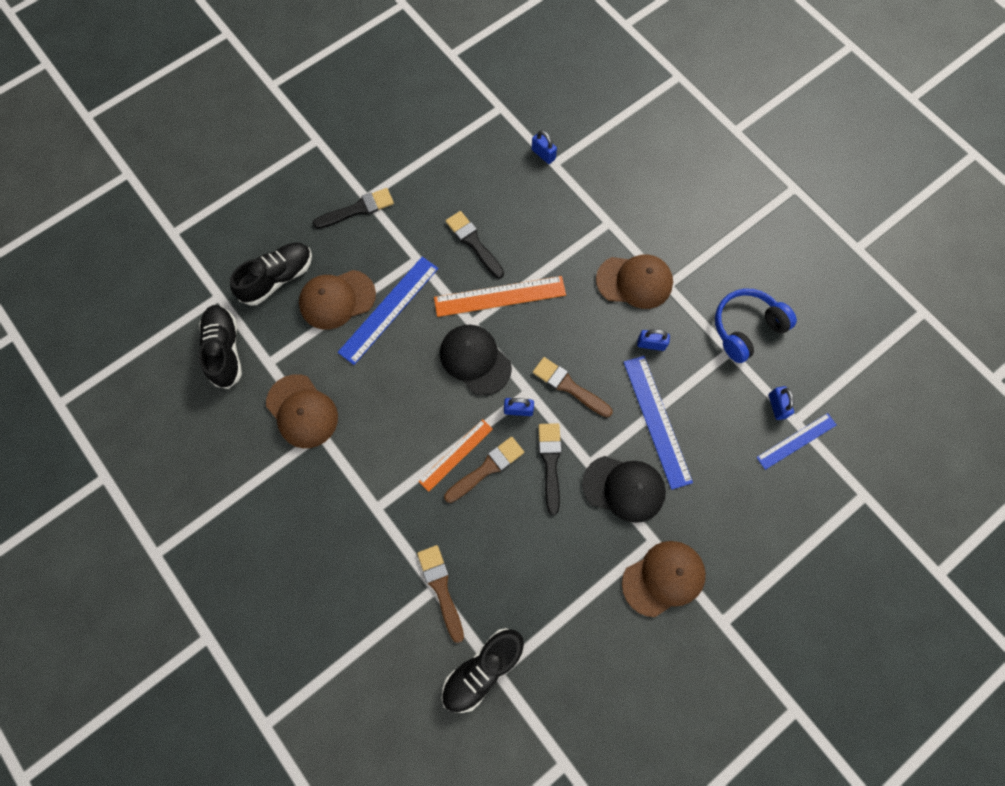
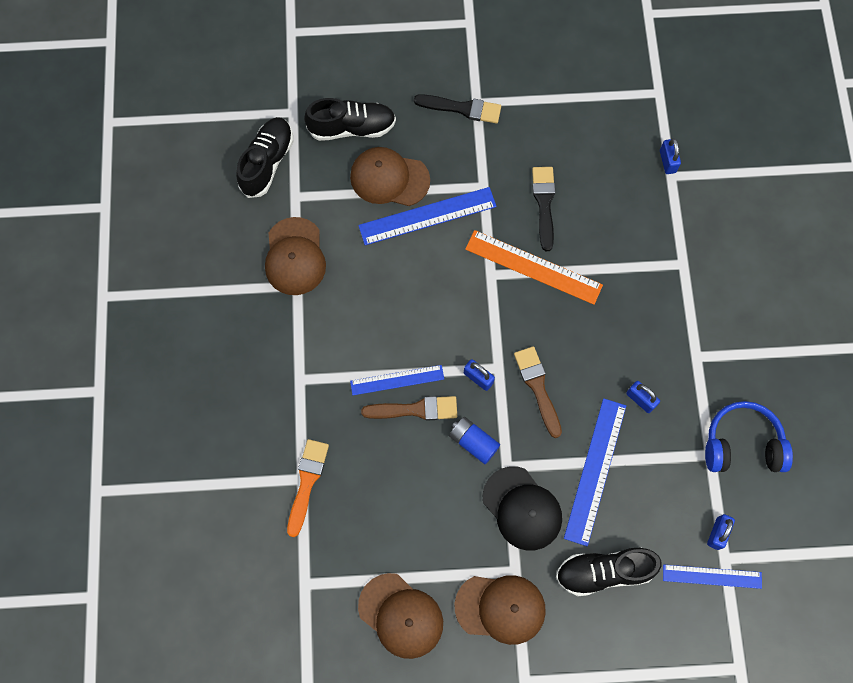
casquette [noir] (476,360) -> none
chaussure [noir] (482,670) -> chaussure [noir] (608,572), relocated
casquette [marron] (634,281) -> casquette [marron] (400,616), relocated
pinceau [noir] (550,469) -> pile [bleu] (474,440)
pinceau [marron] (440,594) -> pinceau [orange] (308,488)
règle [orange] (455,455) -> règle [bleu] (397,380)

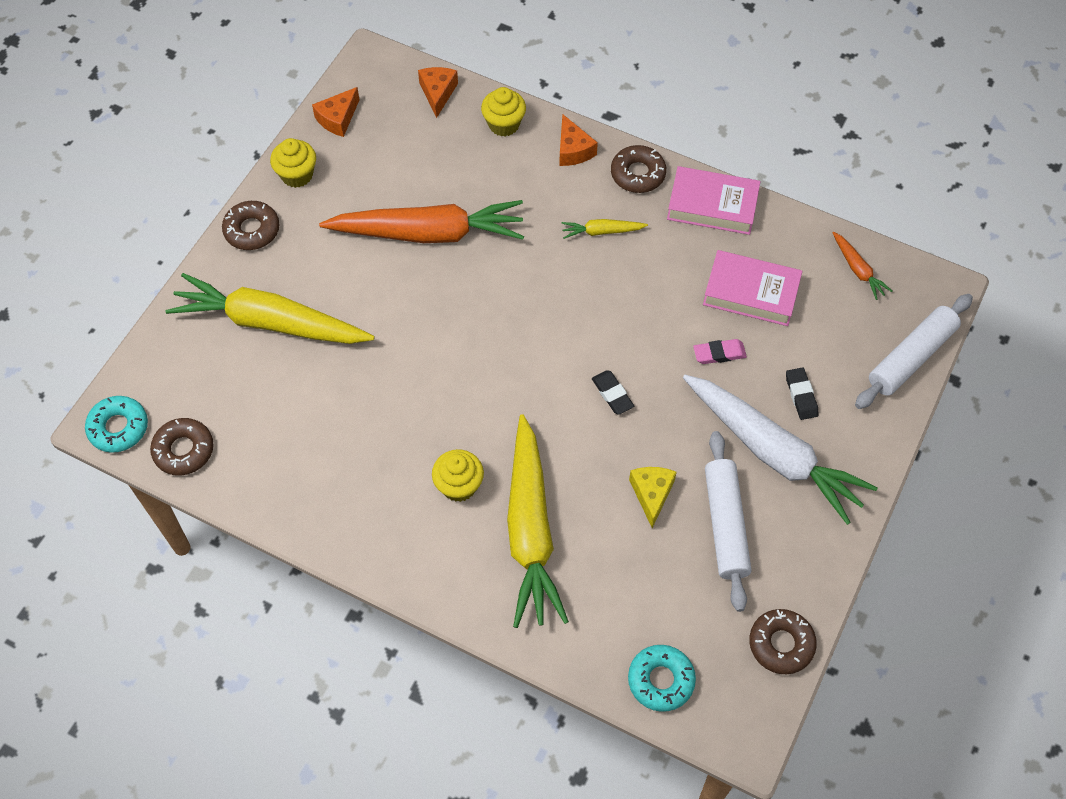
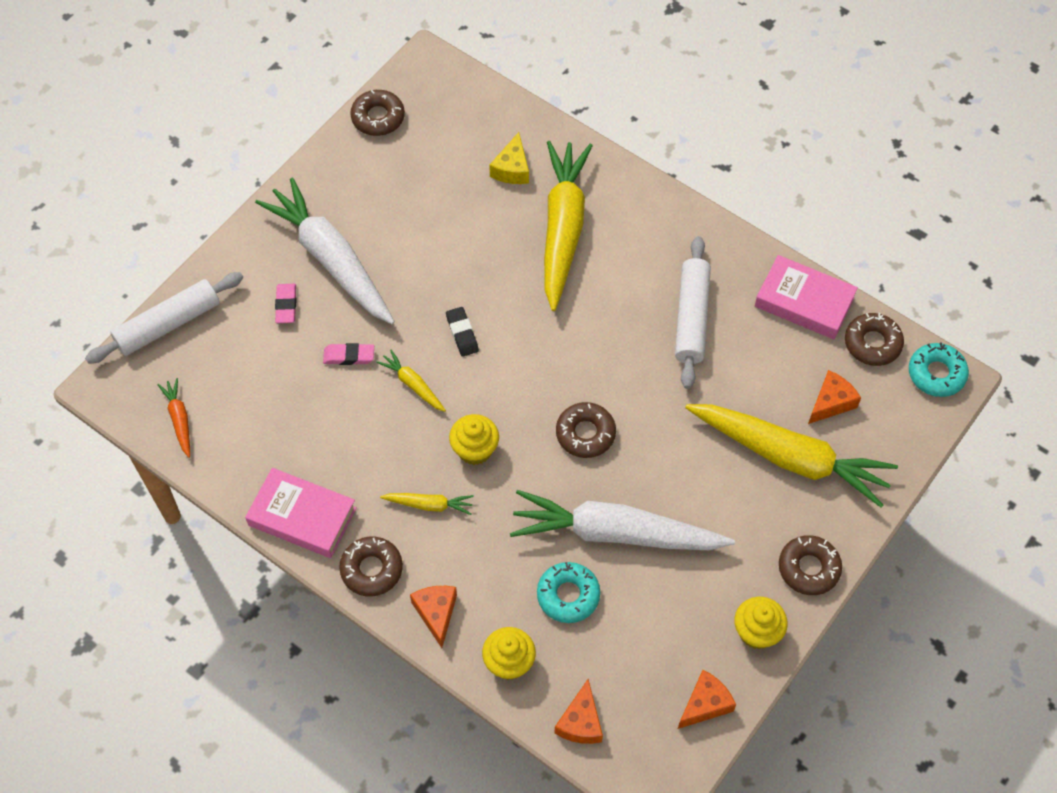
none -> carotte [jaune] (411,381)
none -> beignet [marron] (586,430)
none -> fromage [orange] (834,397)
muffin [jaune] (458,475) -> muffin [jaune] (474,439), relocated
beignet [turquoise] (662,678) -> beignet [turquoise] (568,592), relocated
fromage [jaune] (653,497) -> fromage [jaune] (509,158), relocated
livre [rose] (752,288) -> livre [rose] (806,297), relocated
rouleau à pâtisserie [blanc] (728,521) -> rouleau à pâtisserie [blanc] (693,312), relocated
carotte [orange] (421,221) -> carotte [blanc] (622,520)
gomme [noir] (802,393) -> gomme [rose] (285,303)

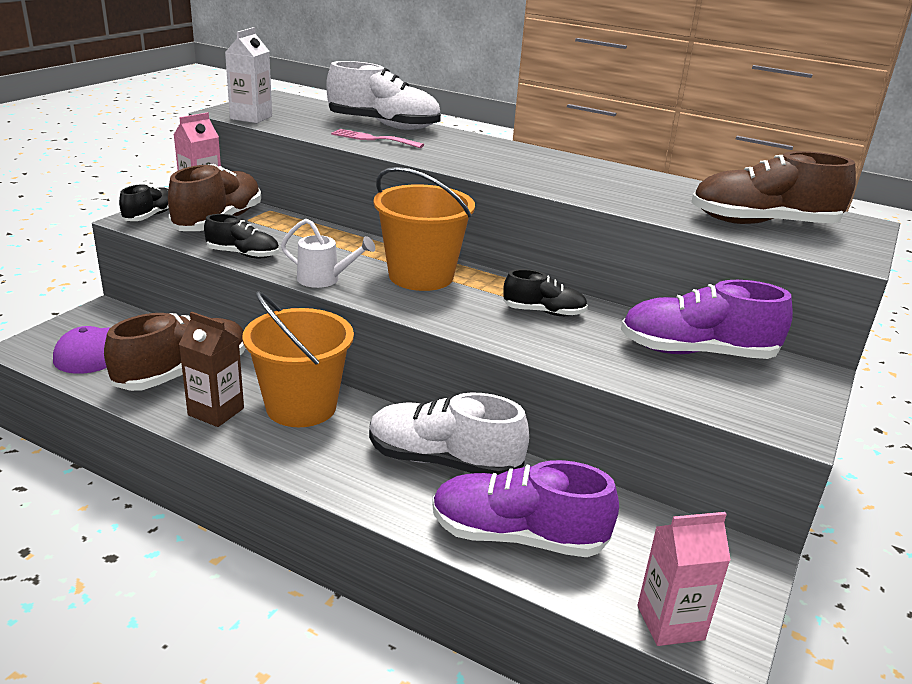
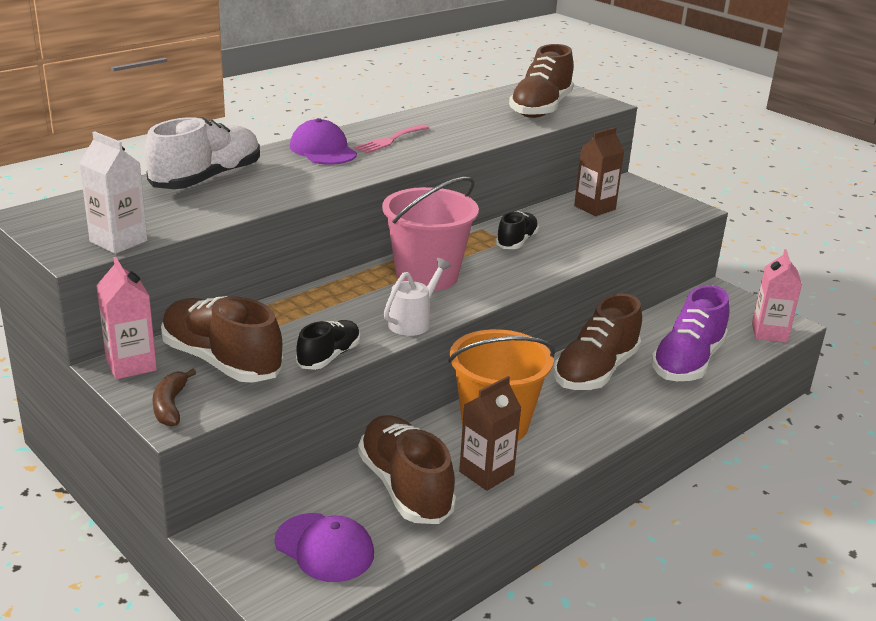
none -> casquette [violet] (323,141)
fourchette [rose] (377,138) -> fourchette [rose] (391,138), relocated
chaussure [noir] (144,202) -> banane [marron] (174,398)
chaussure [violet] (707,319) -> brique de lait [marron] (599,171)
chaussure [blanc] (449,434) -> chaussure [marron] (598,342)
seau [orange] (424,229) -> seau [rose] (430,234)

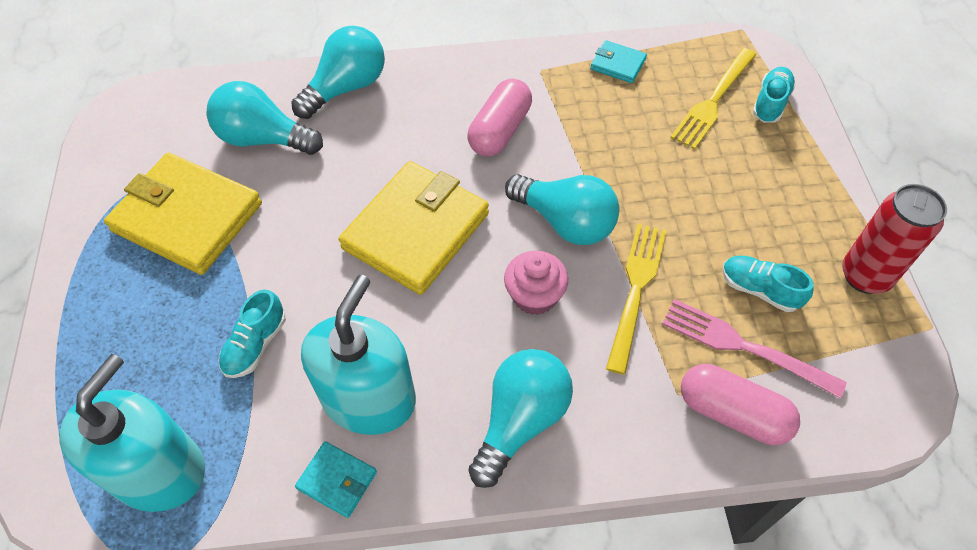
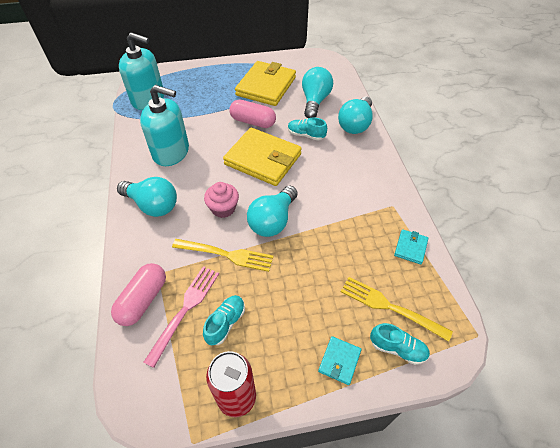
chaussure [turquoise] (252,333) -> chaussure [turquoise] (307,129), relocated
portefeuille [turquoise] (336,479) -> portefeuille [turquoise] (339,360), relocated
gélule [rose] (499,117) -> gélule [rose] (252,114), relocated
ampoule [turquoise] (338,72) -> ampoule [turquoise] (355,115), 75 degrees clockwise

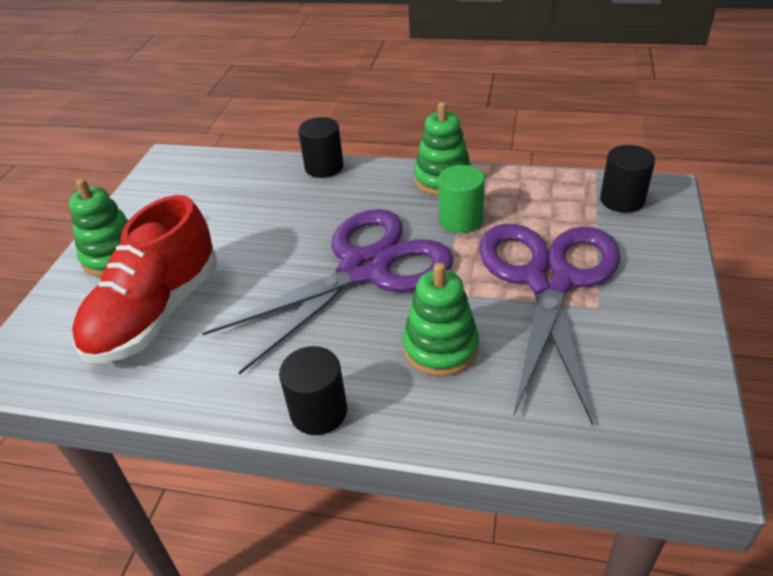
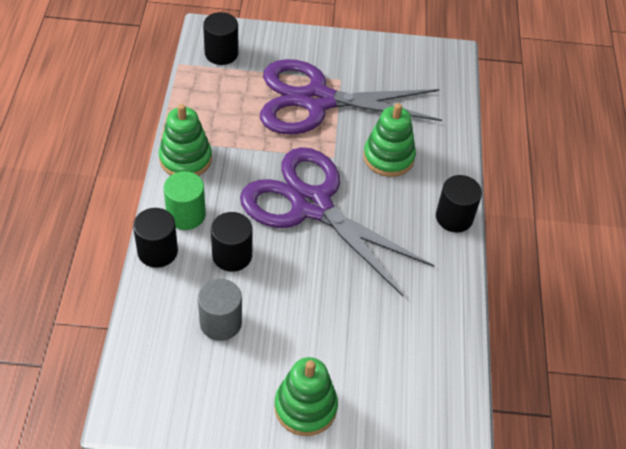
chaussure [rouge] (144,279) -> none
none -> cylindre [gris] (220,310)
none -> cylindre [noir] (232,242)
cylindre [vert] (461,199) -> cylindre [vert] (185,200), relocated

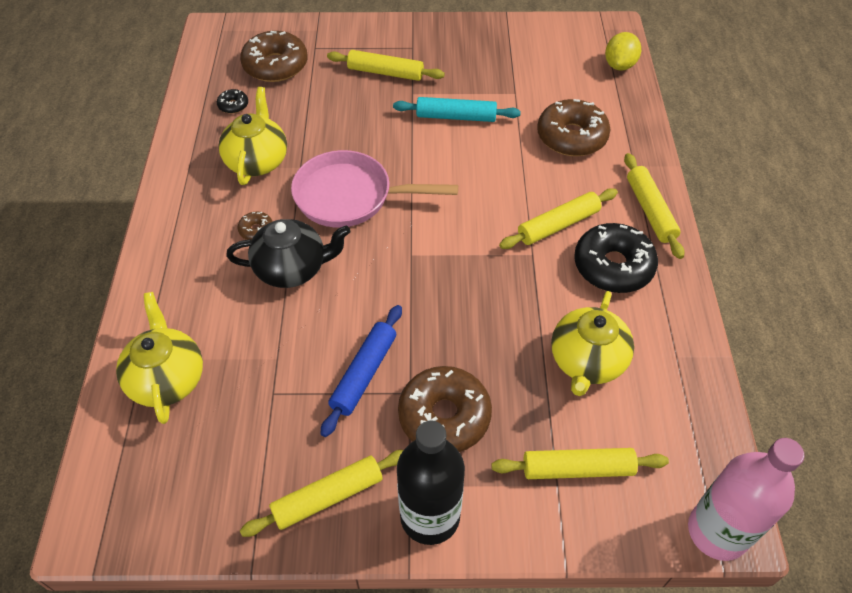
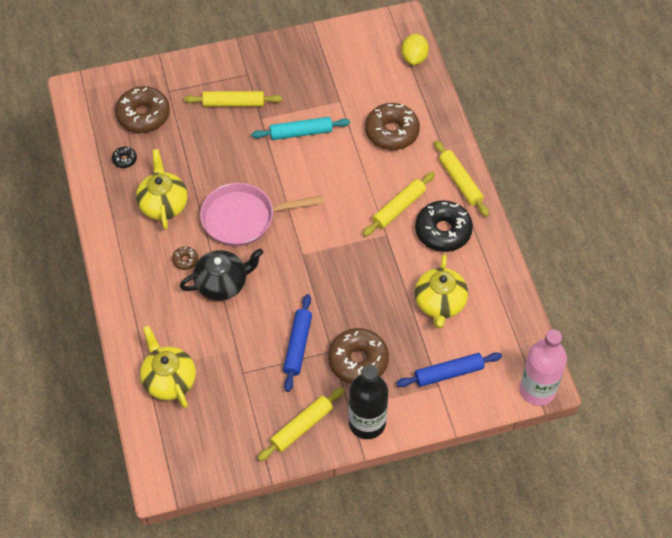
rouleau à pâtisserie [jaune] (580,463) -> rouleau à pâtisserie [bleu] (449,369)

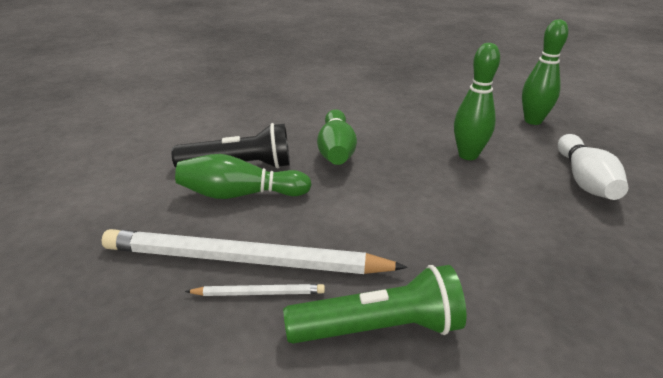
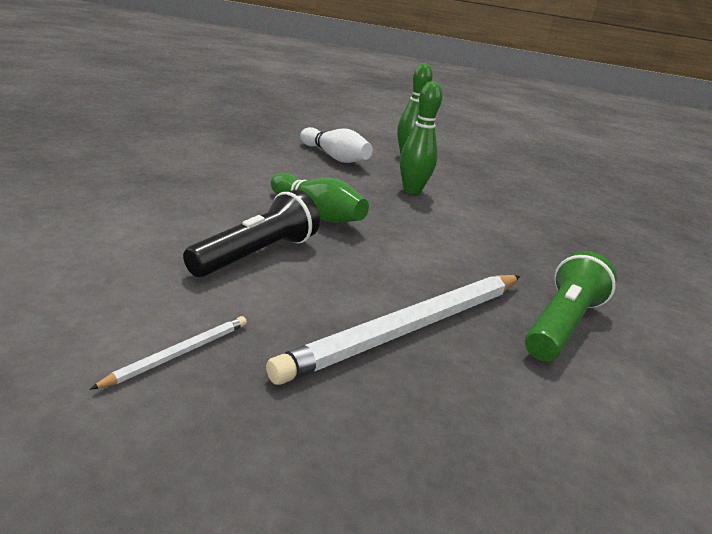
quille [vert] (243,176) -> none
crayon [blanc] (255,290) -> crayon [blanc] (168,353), relocated
quille [blanc] (593,167) -> quille [blanc] (336,145), relocated

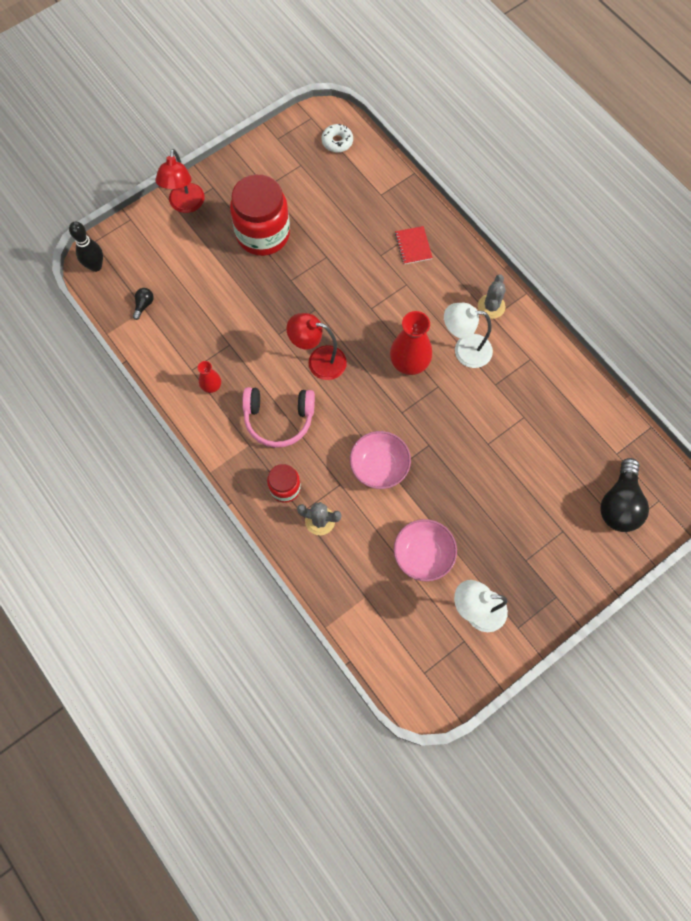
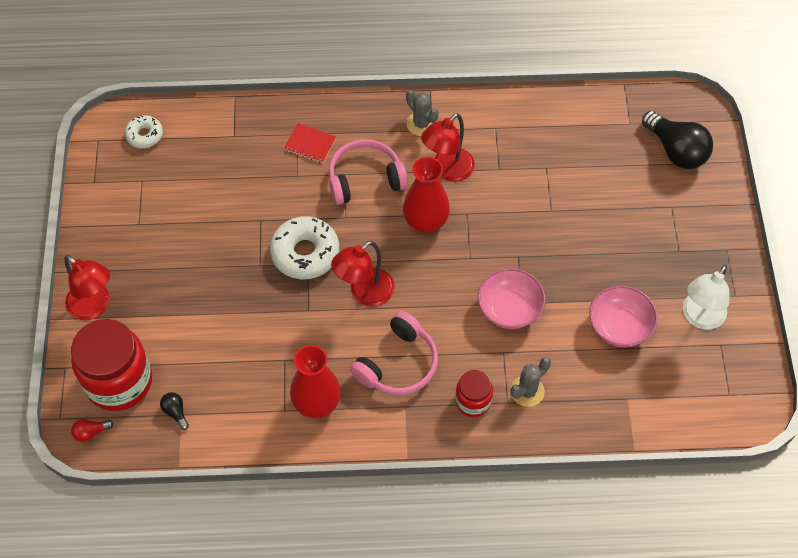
none -> beignet [blanc] (304,247)
none -> casque audio [rose] (368,172)
bocal [rouge] (260,215) -> bocal [rouge] (111,365), relocated
quille [noir] (86,246) -> ampoule [rouge] (92,430)
lampe [blanc] (468,335) -> lampe [rouge] (448,147)
vase [rouge] (209,377) -> vase [rouge] (315,381), x1.89

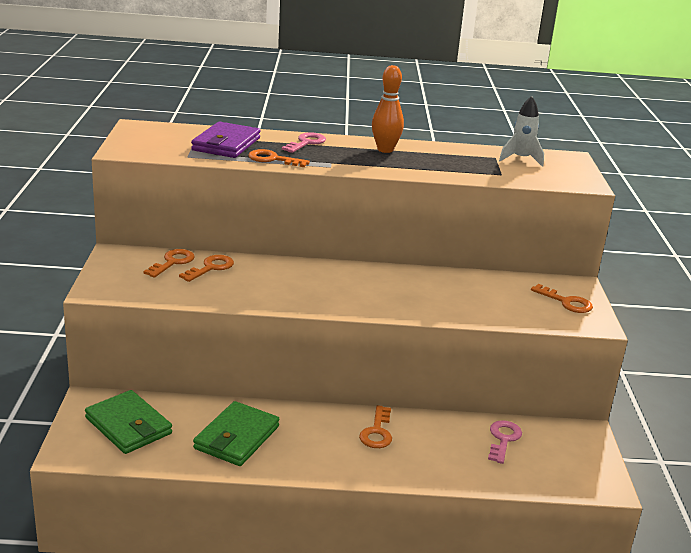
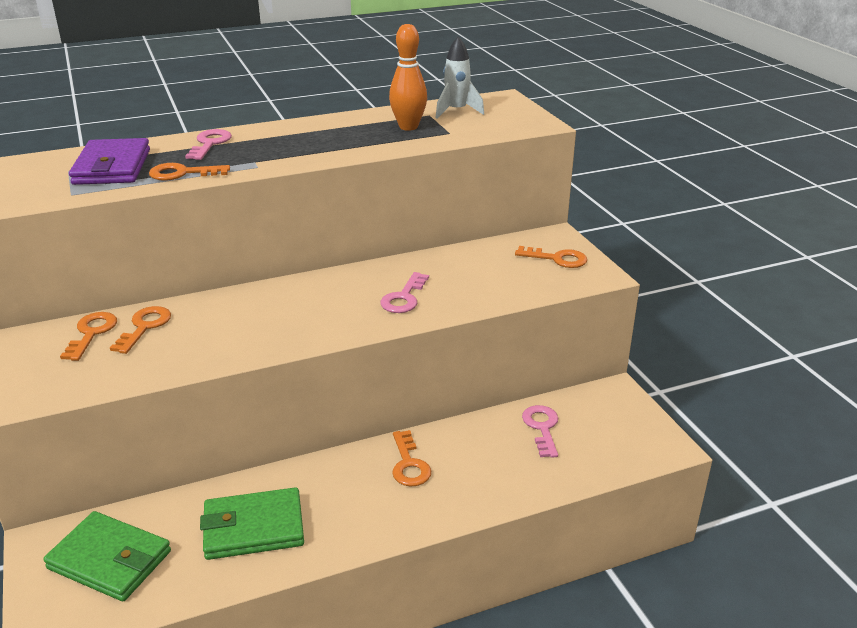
none -> clé [rose] (404,292)
quille [orange] (388,109) -> quille [orange] (408,77), relocated
portefeuille [vert] (236,433) -> portefeuille [vert] (252,523), 75 degrees clockwise

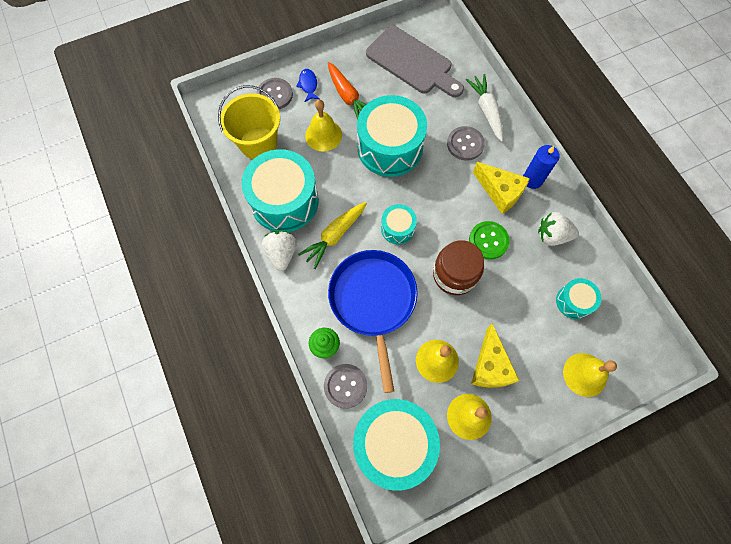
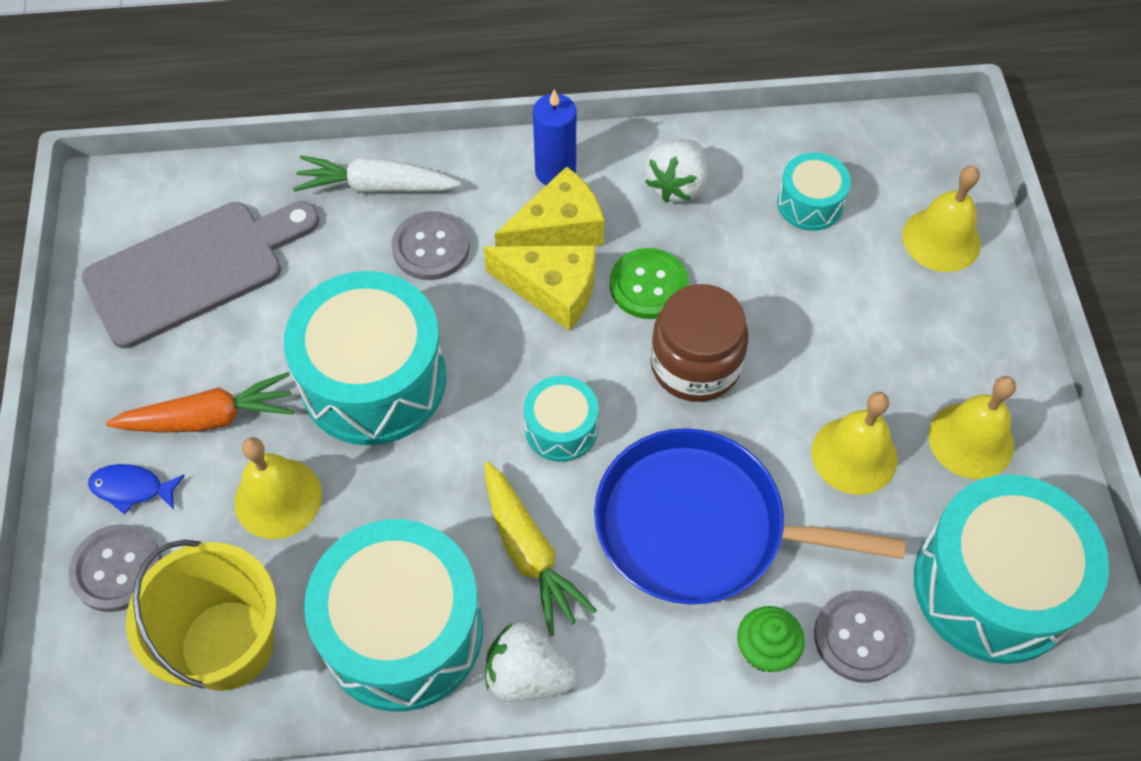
fromage [jaune] (495,356) -> fromage [jaune] (540,288), relocated

